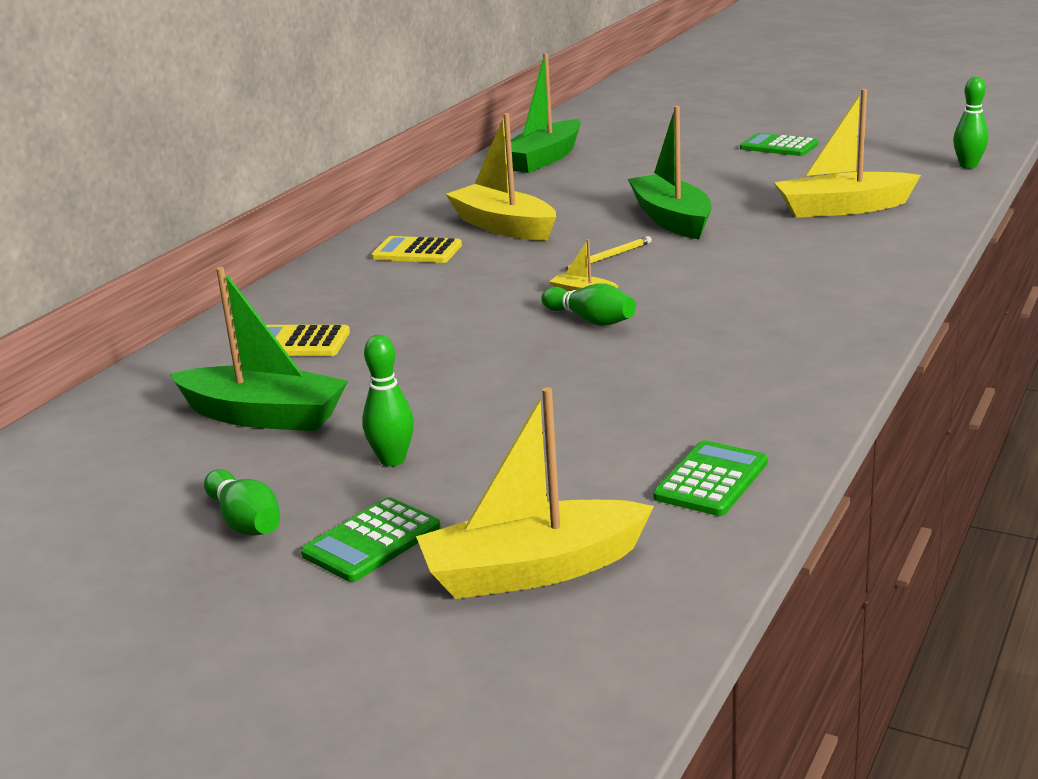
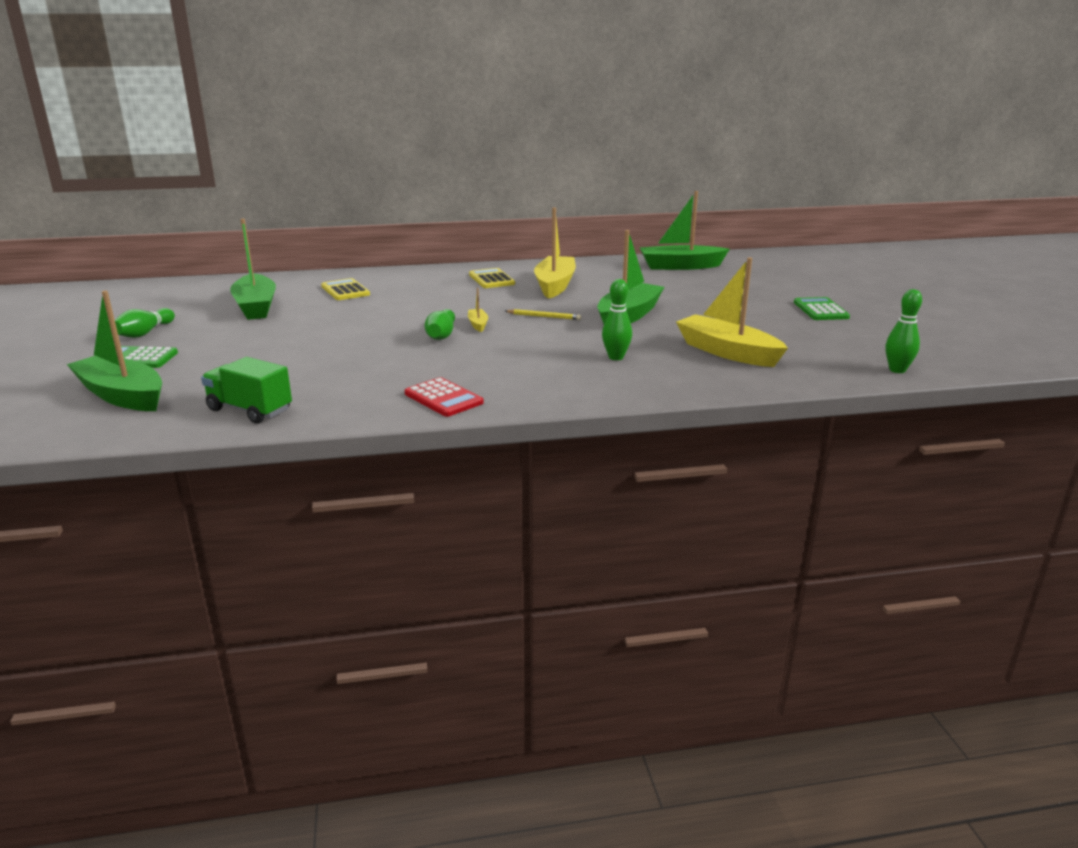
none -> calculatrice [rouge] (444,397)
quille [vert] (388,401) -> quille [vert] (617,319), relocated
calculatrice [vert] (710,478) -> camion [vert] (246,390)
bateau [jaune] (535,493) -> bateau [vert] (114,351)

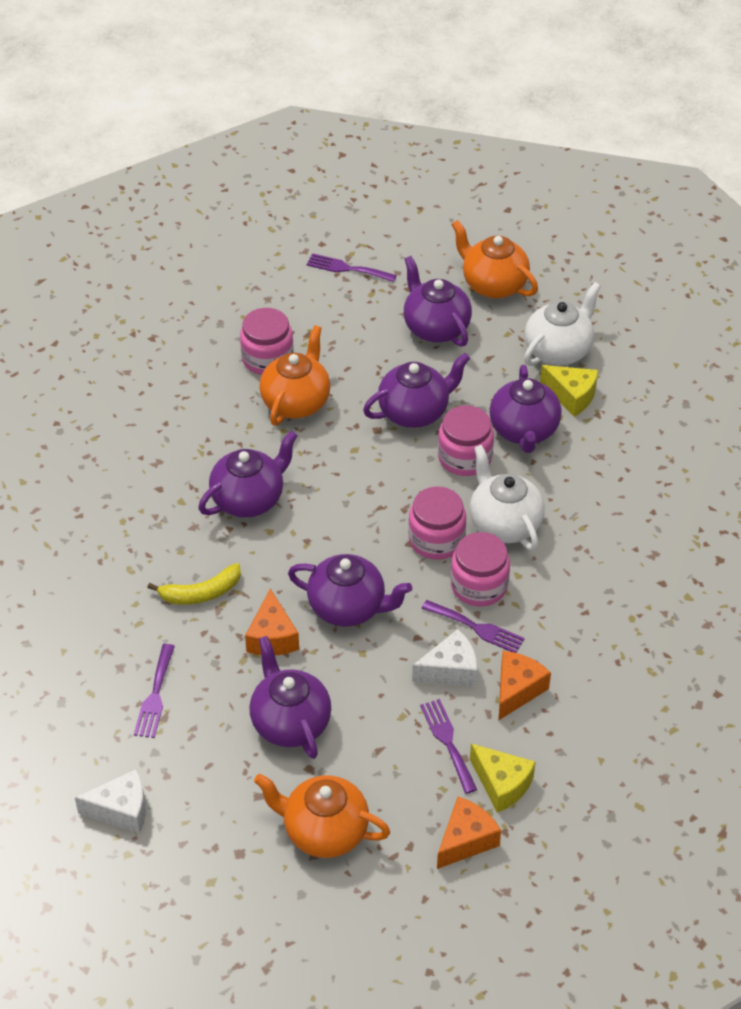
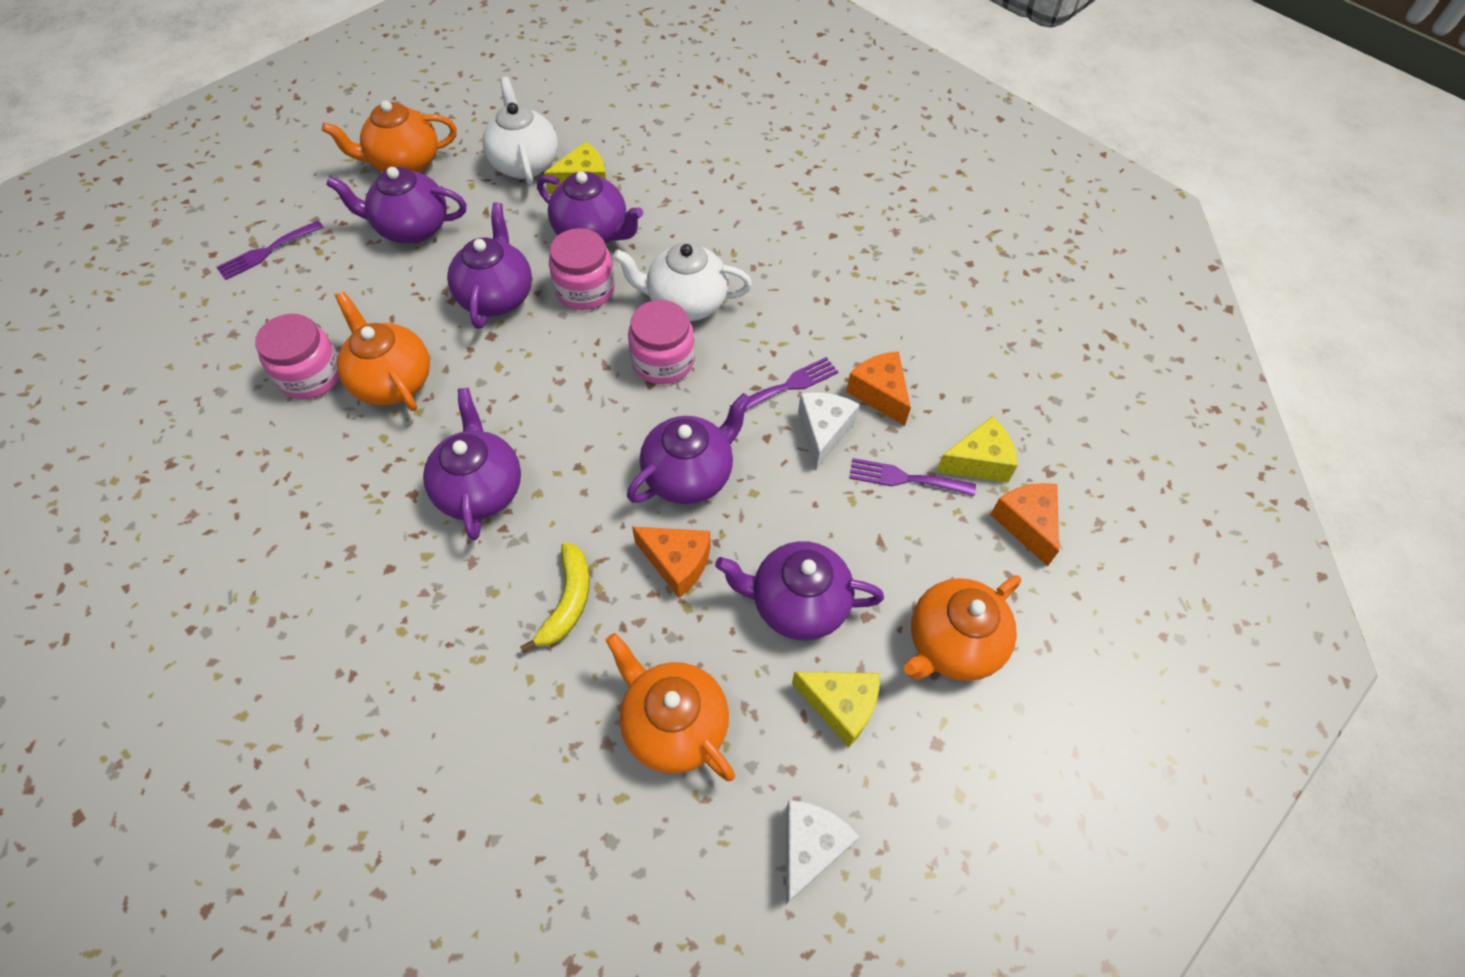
bocal [rose] (480,569) -> none
none -> fromage [jaune] (836,709)
fourchette [violet] (154,691) -> théière [orange] (670,707)

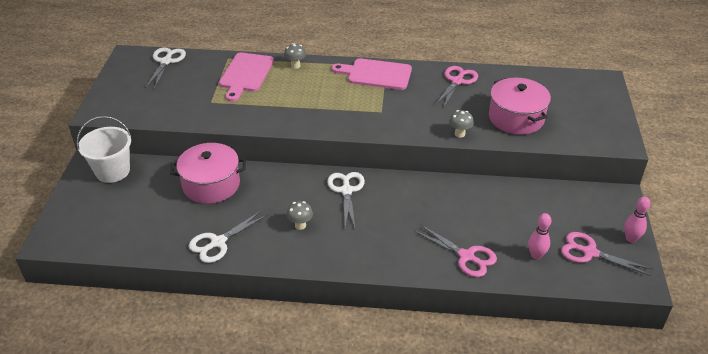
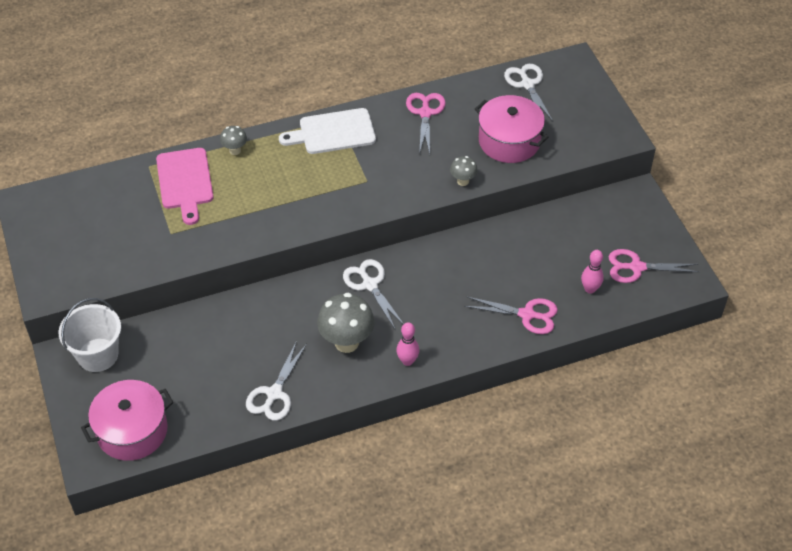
ciseaux [blanc] (166,68) -> ciseaux [blanc] (528,92), relocated
marmite [rose] (208,173) -> marmite [rose] (127,420), relocated
quille [rose] (637,220) -> quille [rose] (407,344), relocated
planche à découper [rose] (372,74) -> planche à découper [blanc] (327,131)
champignon [gris] (300,215) -> champignon [gris] (345,323), x1.94

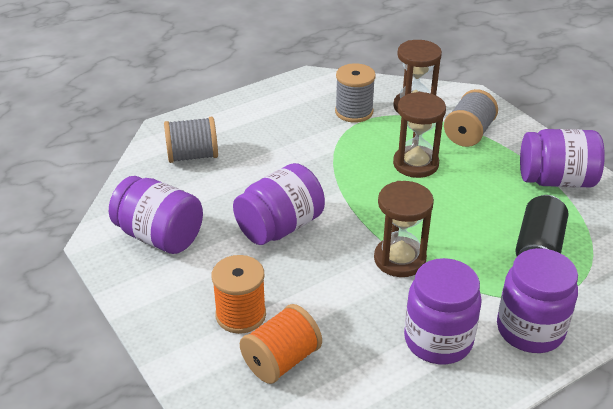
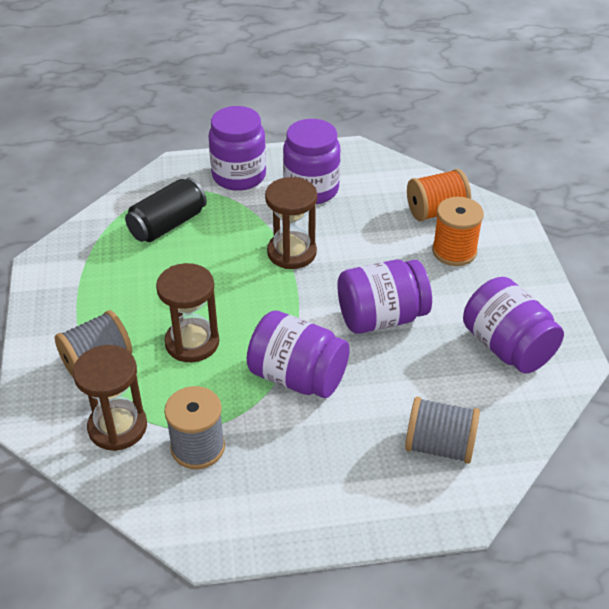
bocal [violet] (562,158) -> bocal [violet] (298,354), relocated

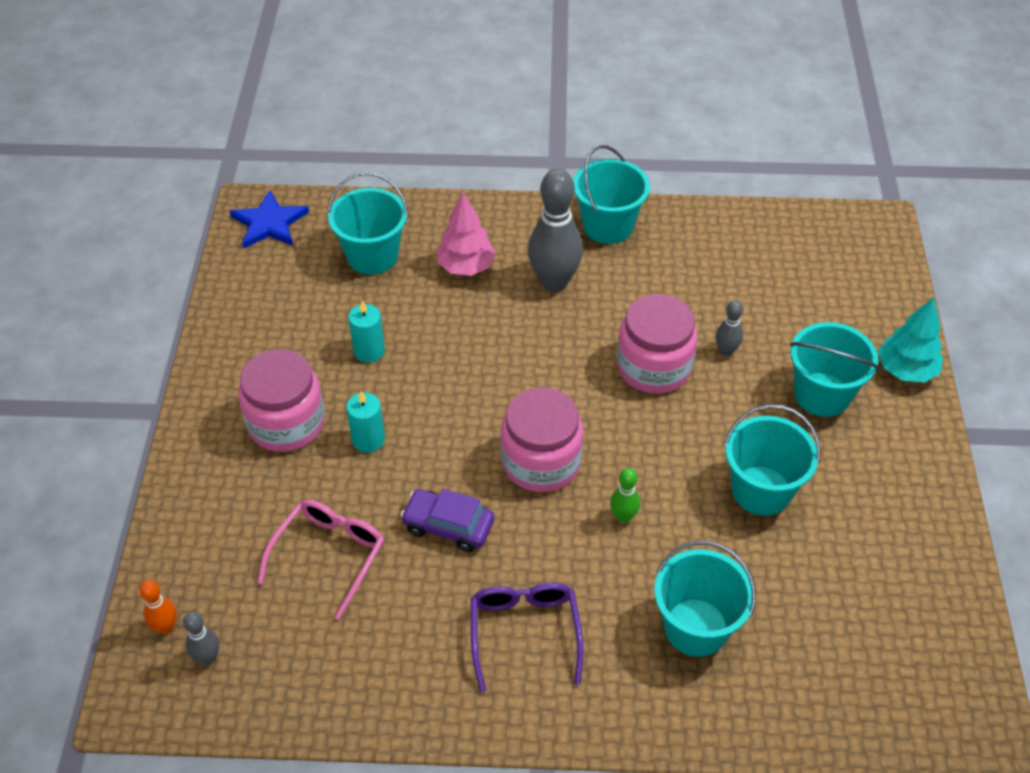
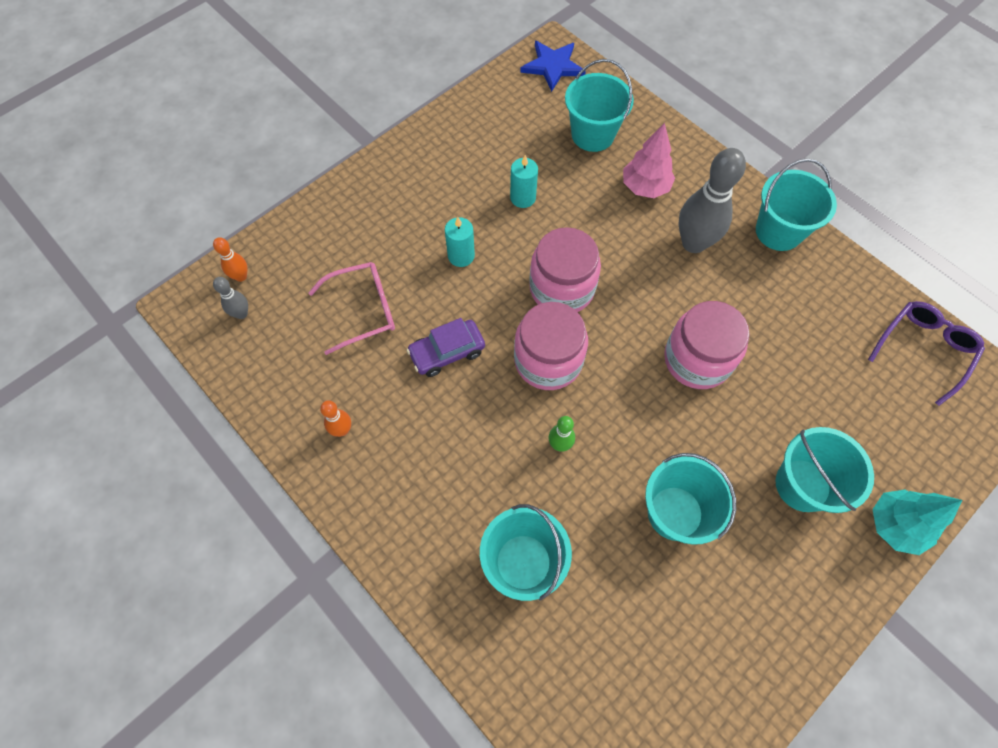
quille [gris] (729,328) -> none
none -> quille [orange] (335,418)
bocal [rose] (281,400) -> bocal [rose] (565,269), relocated
lunettes [violet] (527,637) -> lunettes [violet] (926,353), relocated
voiture [violet] (447,520) -> voiture [violet] (446,347), 90 degrees counterclockwise

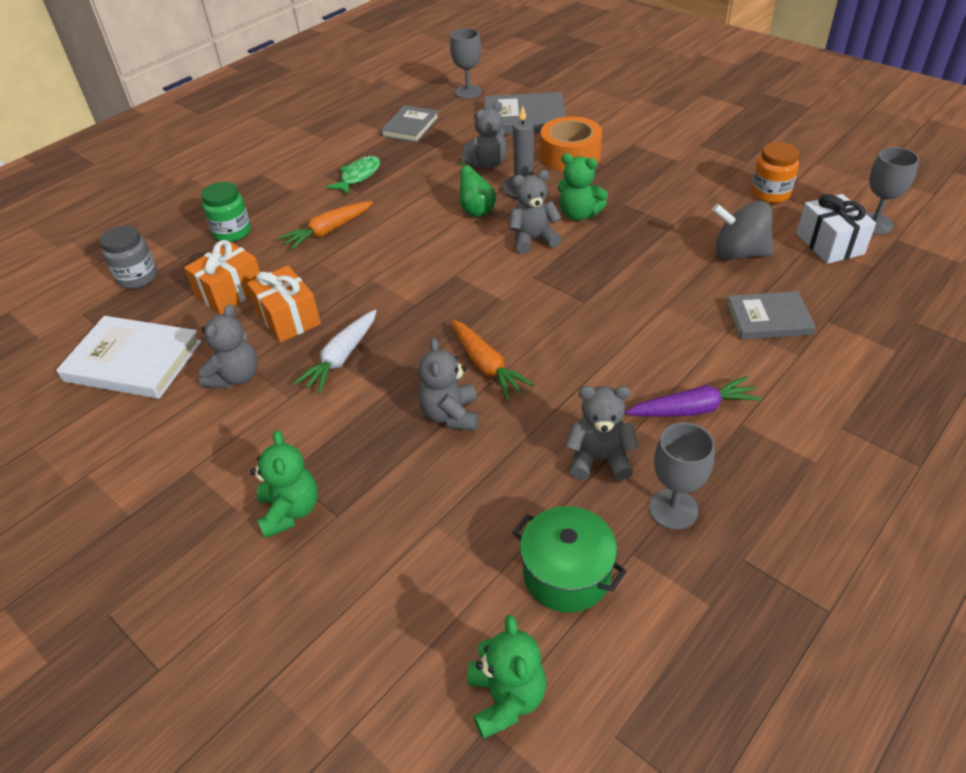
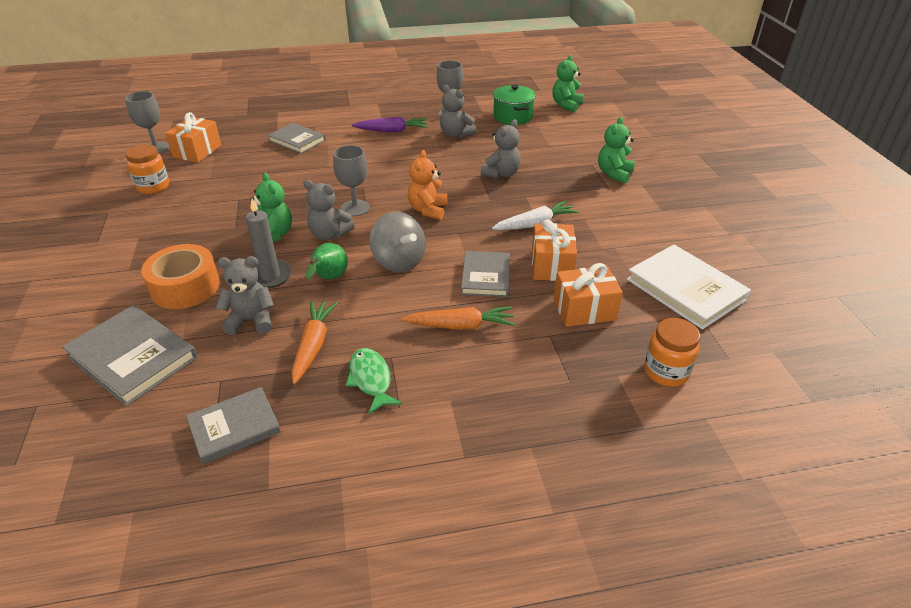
ours en peluche [gris] (228,346) -> none
bocal [vert] (226,212) -> none
none -> ours en peluche [orange] (428,185)
none -> livre [gris] (485,274)
verre à pied [gris] (466,63) -> verre à pied [gris] (351,180), relocated
carotte [orange] (492,360) -> carotte [orange] (314,342), relocated
toupie [gris] (742,230) -> toupie [gris] (398,242), relocated
bocal [gris] (128,257) -> bocal [orange] (672,352)
cadeau [blanc] (836,229) -> cadeau [orange] (193,137)
poisson [vert] (353,175) -> poisson [vert] (374,381), 90 degrees clockwise
carotte [violet] (693,396) -> carotte [violet] (389,124), 150 degrees clockwise

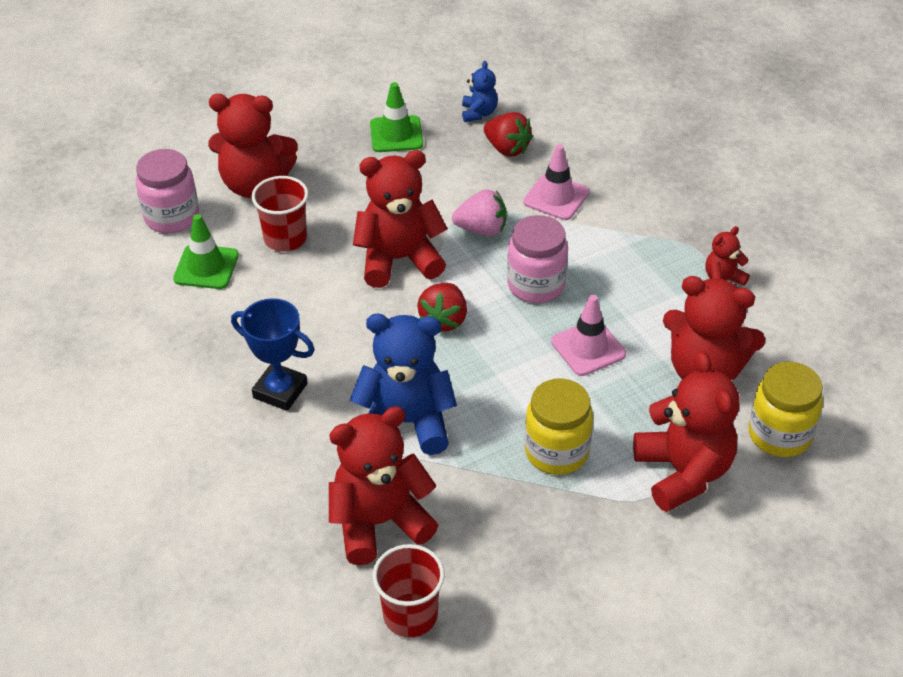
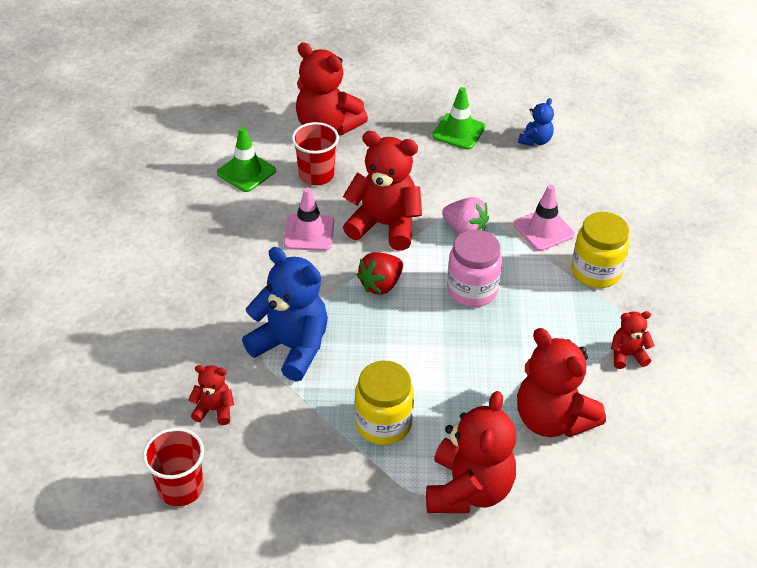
bocal [rose] (167,191) -> none
trophée [bleu] (273,354) -> none
fraise [rouge] (508,134) -> none
cône de chantier [rose] (588,335) -> cône de chantier [rose] (309,219), relocated
bocal [jaune] (785,409) -> bocal [jaune] (601,250), relocated
ours en peluche [rouge] (383,485) -> ours en peluche [rouge] (211,395), x0.49

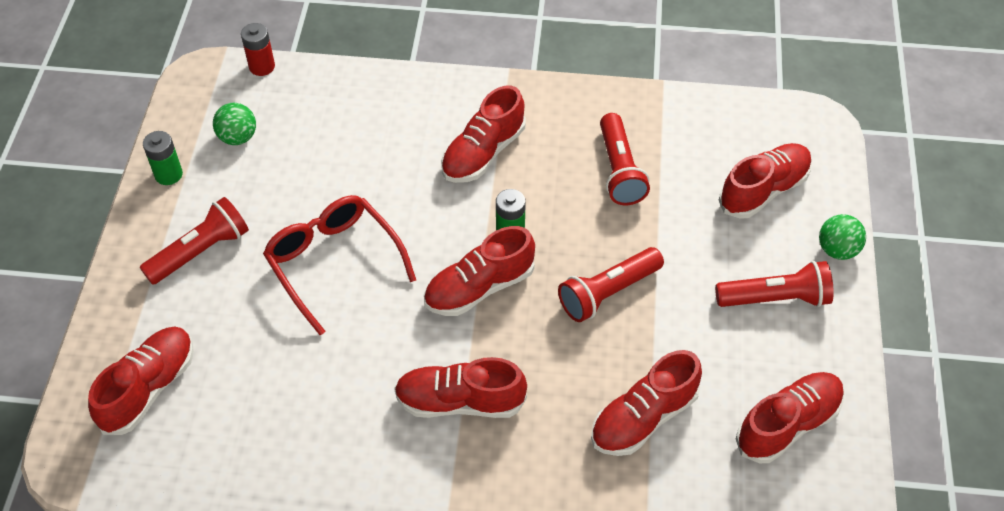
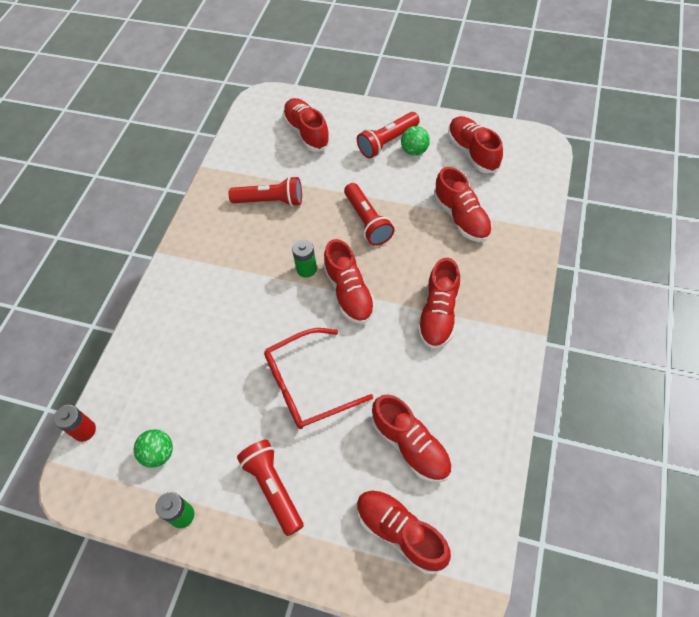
chaussure [rouge] (483,134) -> chaussure [rouge] (412,439), relocated
balle [vert] (842,237) -> balle [vert] (415,141), relocated
lampe de poche [rouge] (774,284) -> lampe de poche [rouge] (388,135), 135 degrees counterclockwise

